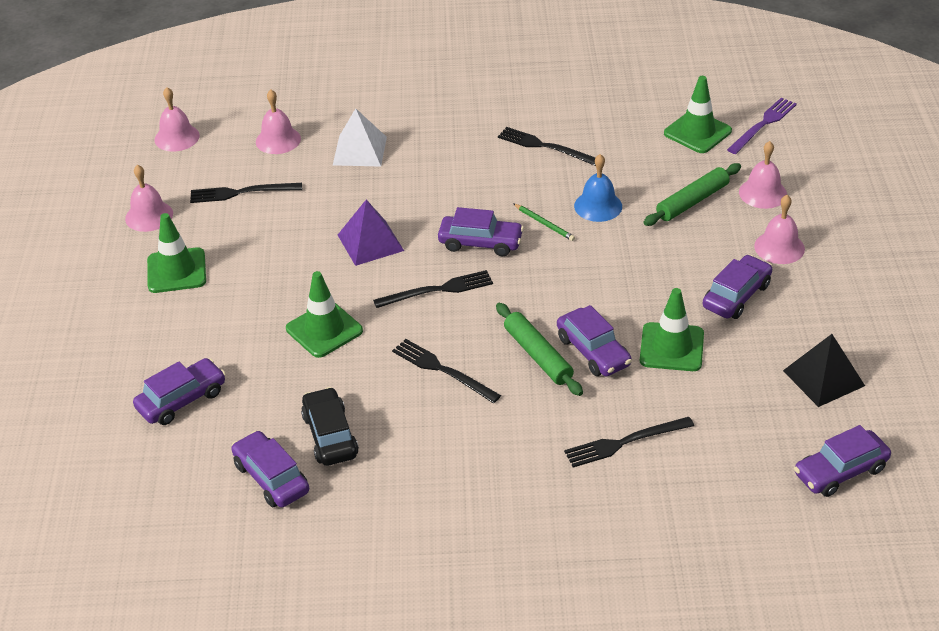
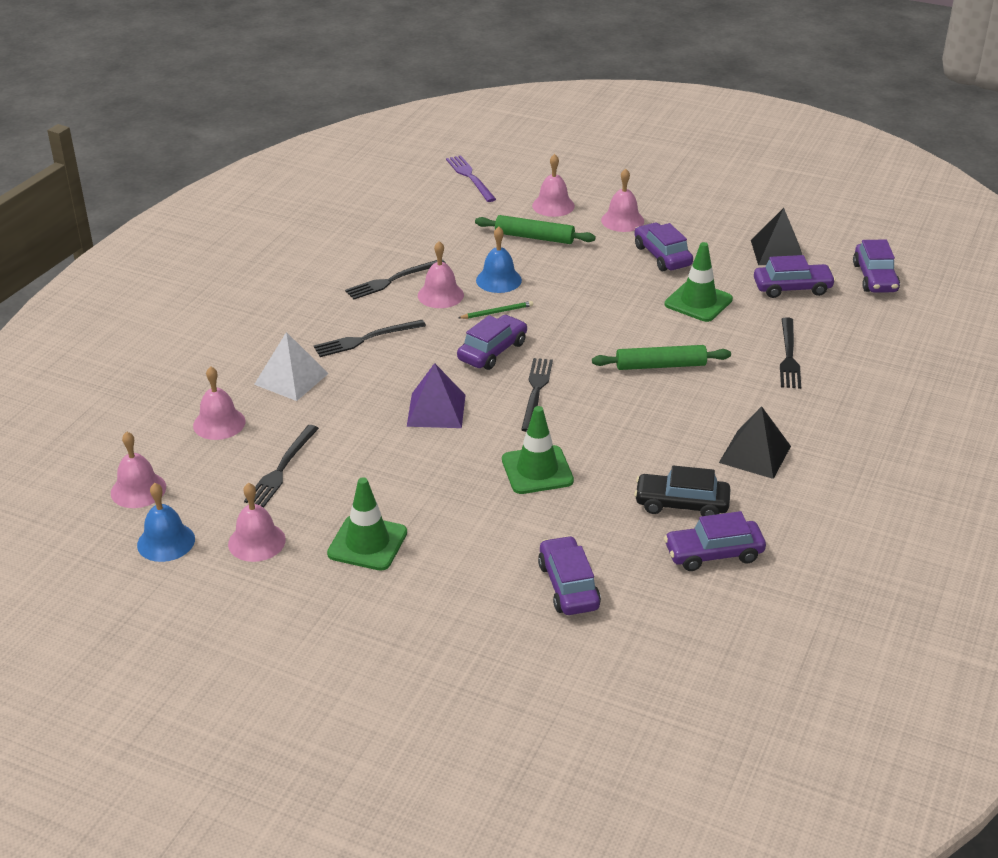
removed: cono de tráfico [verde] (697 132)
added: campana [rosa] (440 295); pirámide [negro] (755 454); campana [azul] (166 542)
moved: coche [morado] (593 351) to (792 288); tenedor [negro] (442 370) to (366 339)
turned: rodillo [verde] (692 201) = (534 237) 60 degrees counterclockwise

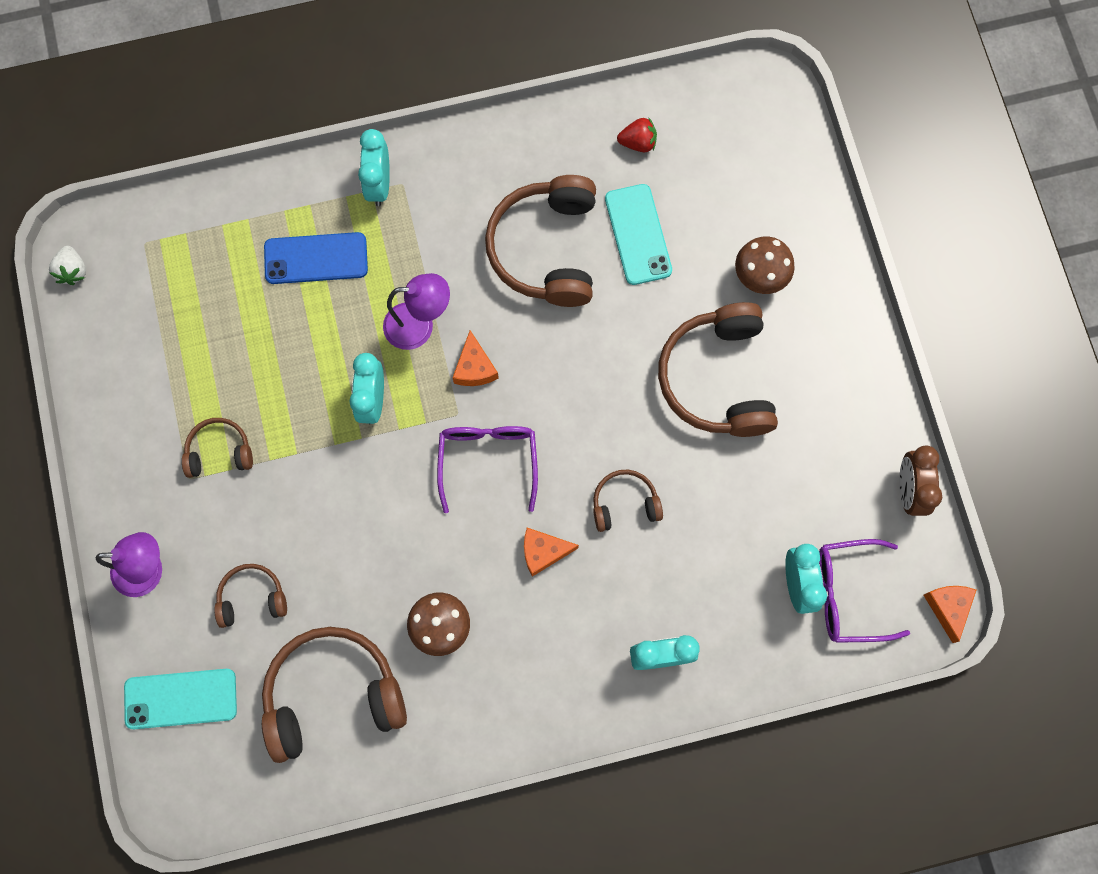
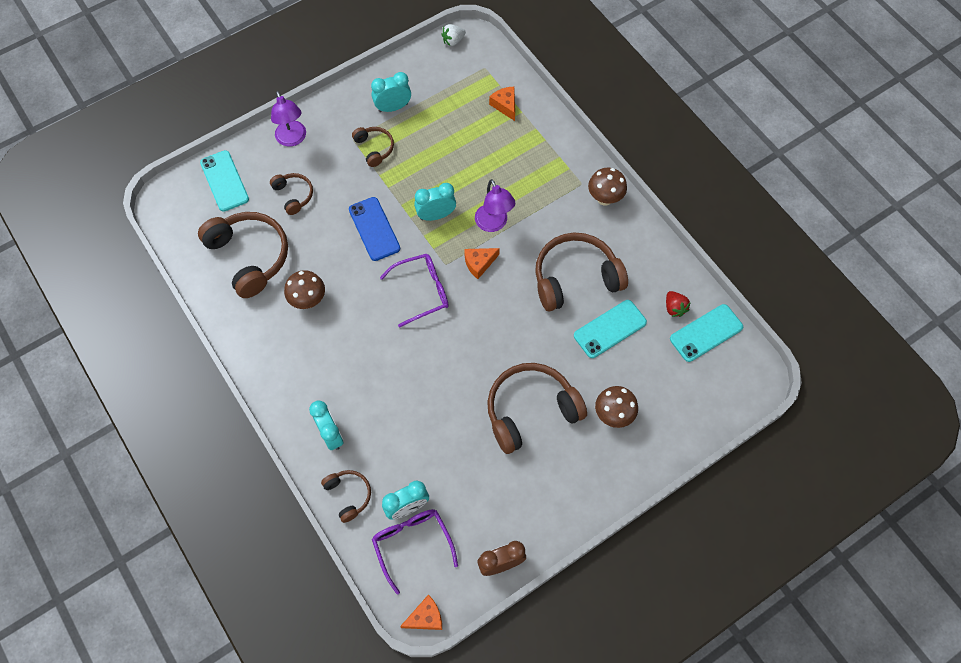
added: seta [marrón] (604 198); móvil [turquesa] (706 333)
moved: despertador [turquesa] (379 184) to (393 107); móvil [azul] (316 258) to (374 229); auriculares [marrón] (624 503) to (348 495); queso [naranja] (543 552) to (505 105)

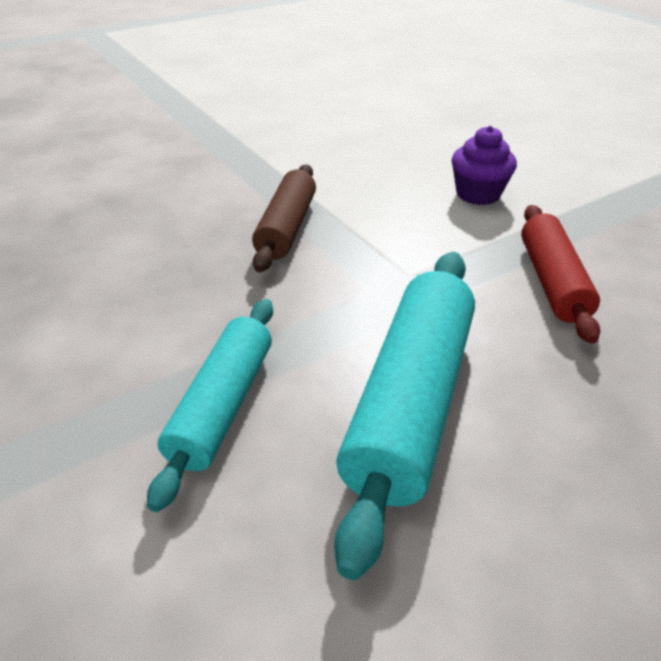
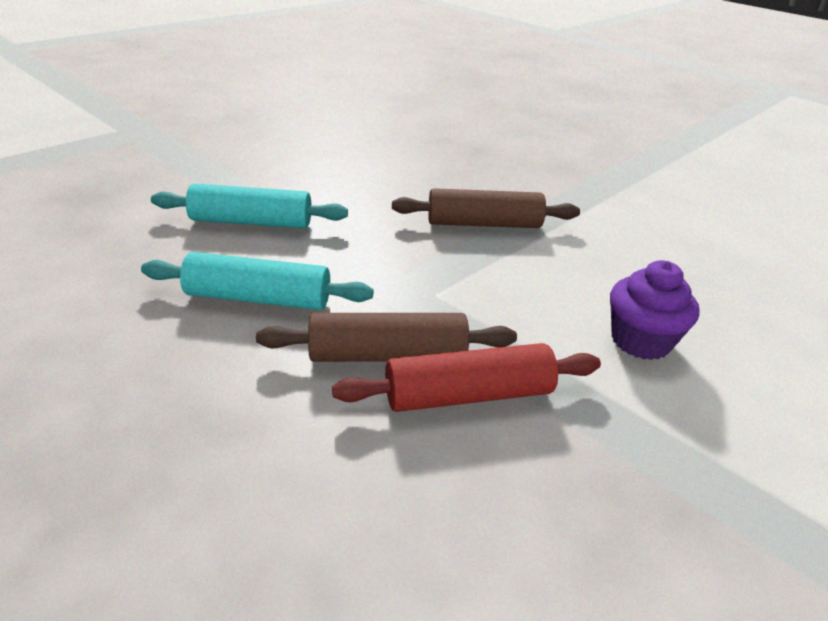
added: rodillo [marrón] (387 355)
resized: rodillo [turquesa] (411 402) = (259 298) x0.65

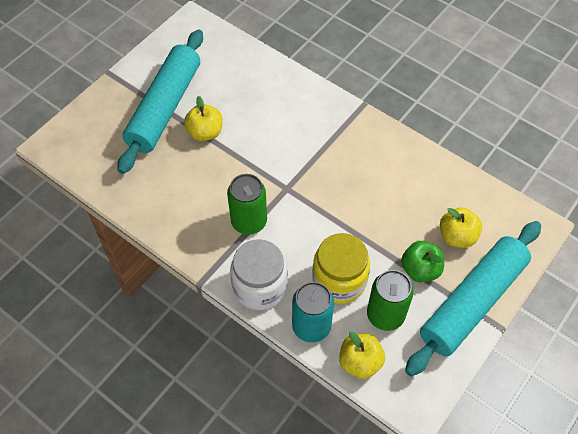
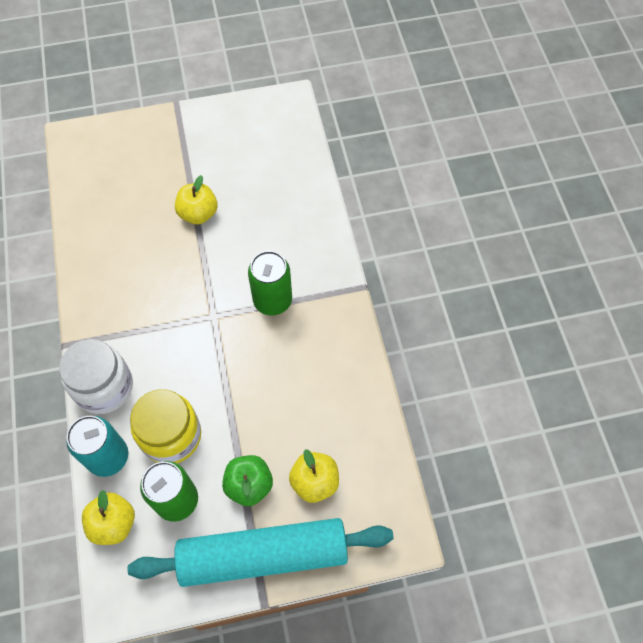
removed: rodillo [turquesa] (164 107)
moved: lata [verde] (249 222) to (272 300)

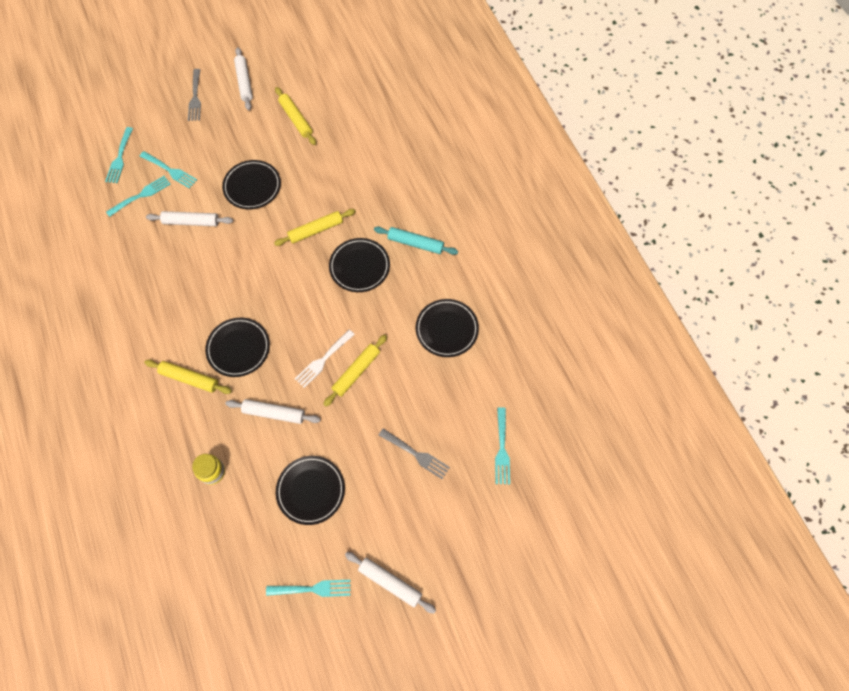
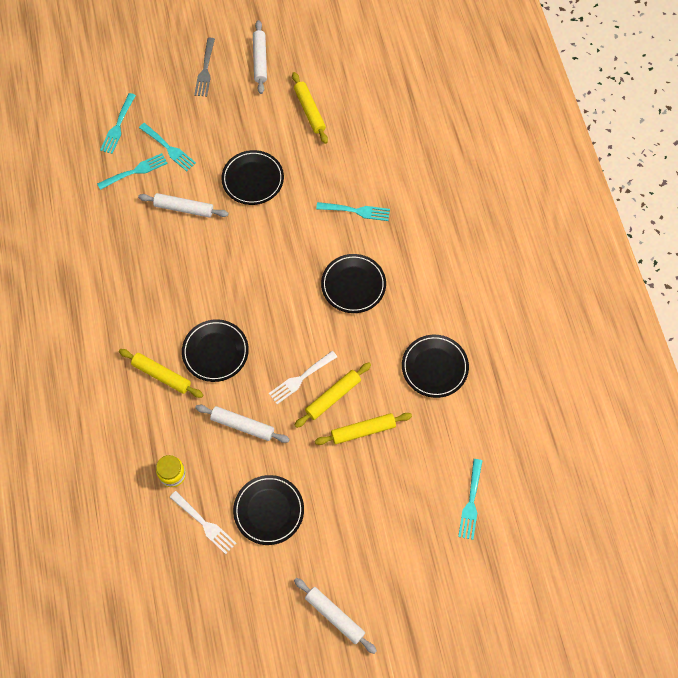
removed: rodillo [turquesa] (415 243); tenedor [gris] (416 454)
added: tenedor [blanco] (204 524)
moved: rodillo [amarillo] (315 230) to (363 431); tenedor [turquesa] (312 589) to (356 211)

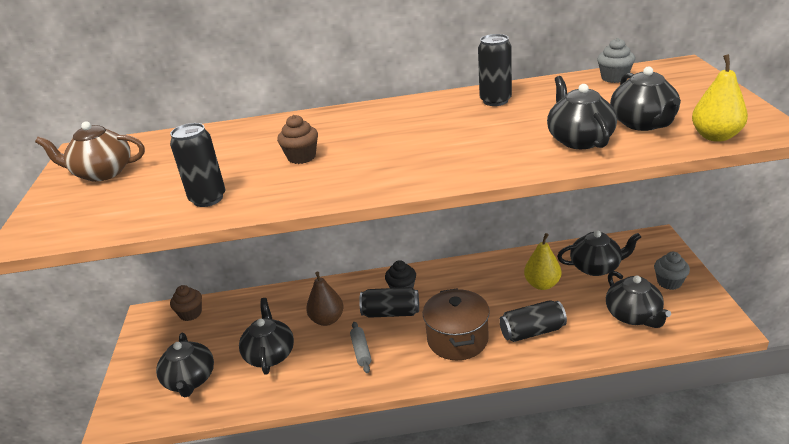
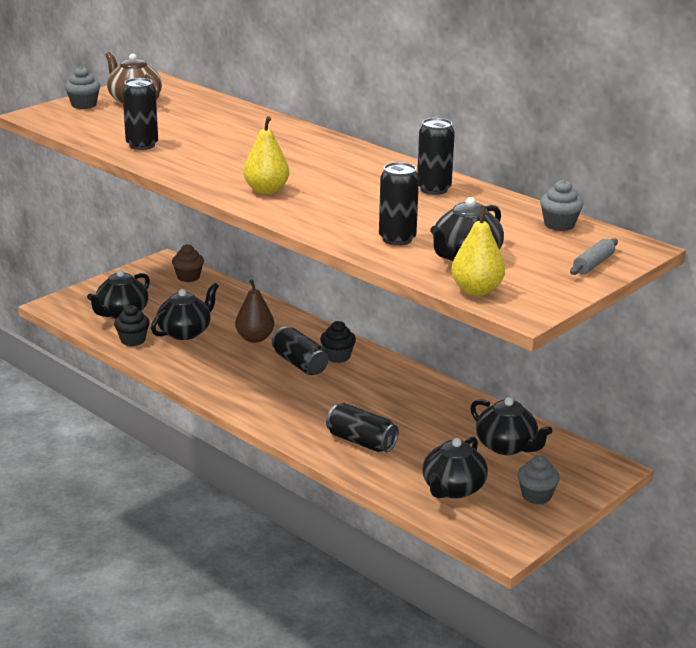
removed: magdalena [marrón] (301 157); olla [marrón] (457 339)
added: magdalena [gris] (84 105); magdalena [negro] (133 340)
moved: pera [amarillo] (542 284) to (266 190); rodillo [gris] (361 351) to (593 264)
replaced: tetera [negro] (579 140) to lata [negro] (397 239)

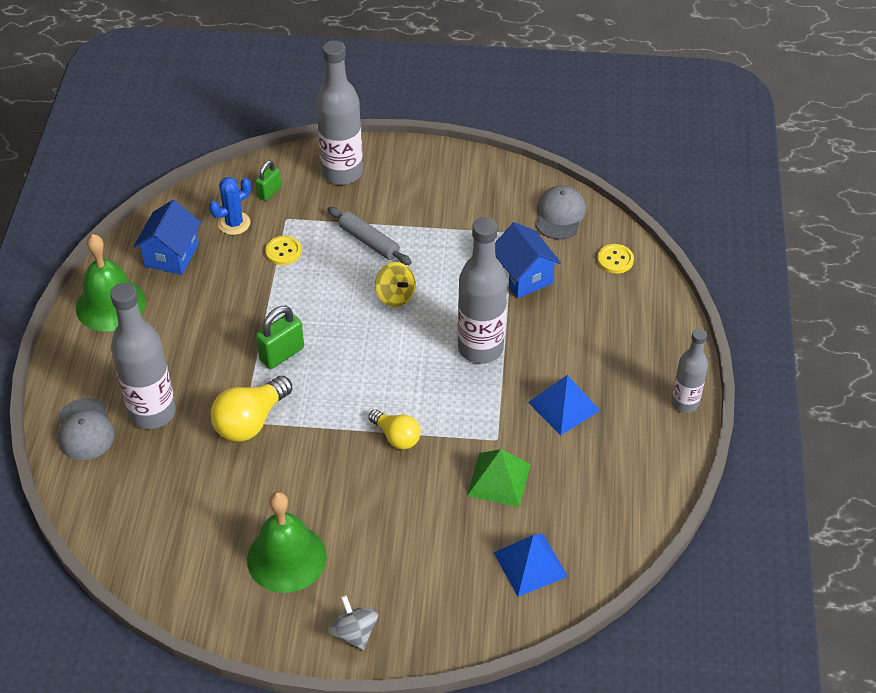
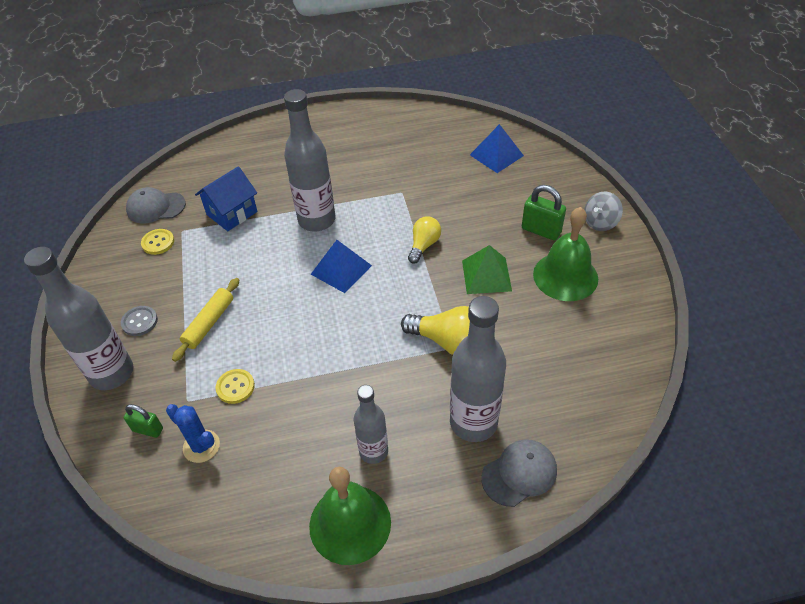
removed: casa [azul] (171 255); peonza [amarillo] (395 296)
added: botón [gris] (139 322)
moved: botón [amarillo] (615 260) to (158 242); candado [verde] (282 354) to (541 230); botella [gris] (685 403) to (373 451); pirámide [azul] (563 406) to (341 270); pirámide [verde] (499 479) to (486 275)
recoloured: rodillo [gris] (369 241) to rodillo [amarillo] (209 323)

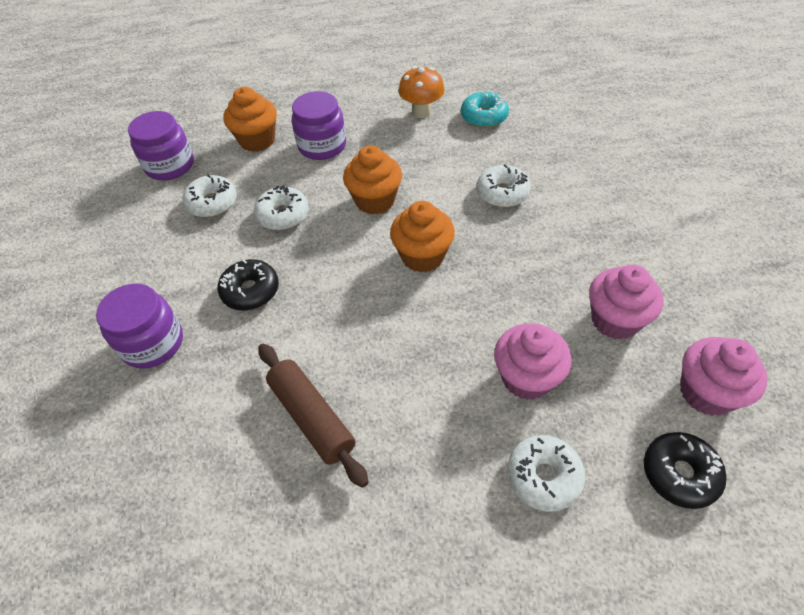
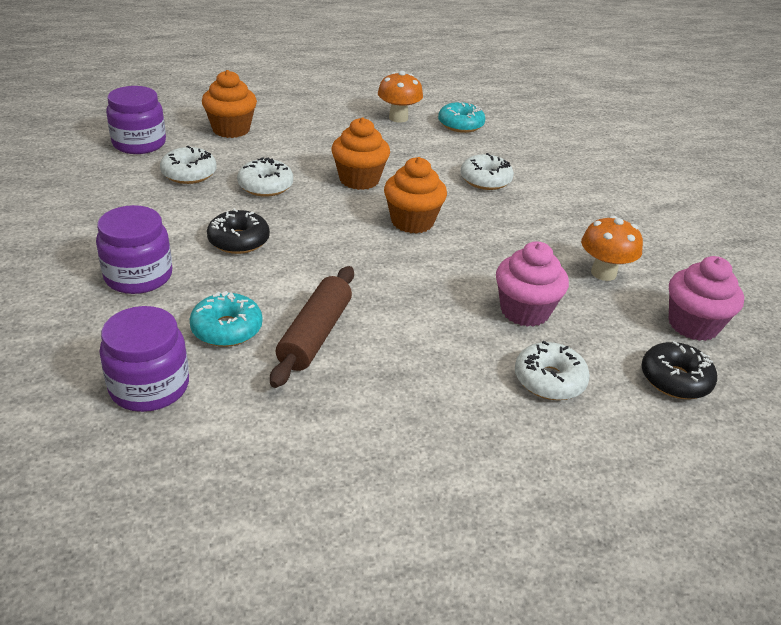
added: rosquilla [turquesa] (227 329)
moved: tarro [morado] (322 146) to (149 386)
replaced: magdalena [rosa] (615 320) to seta [naranja] (603 273)
turned: rodillo [marrón] (312 417) = (315 335) 60 degrees clockwise

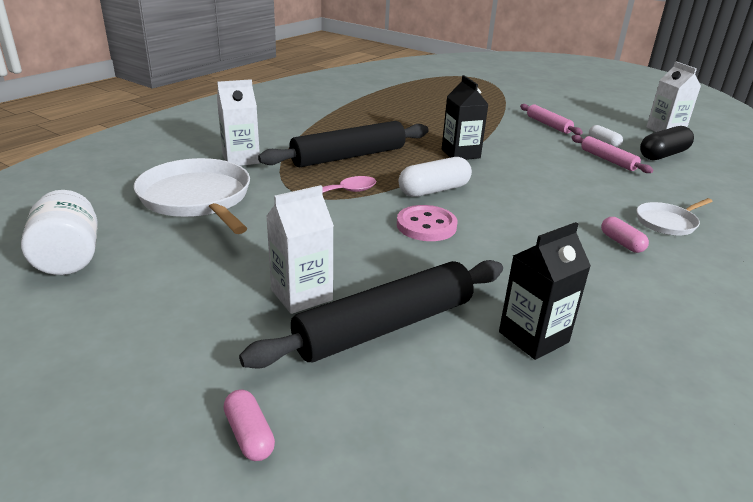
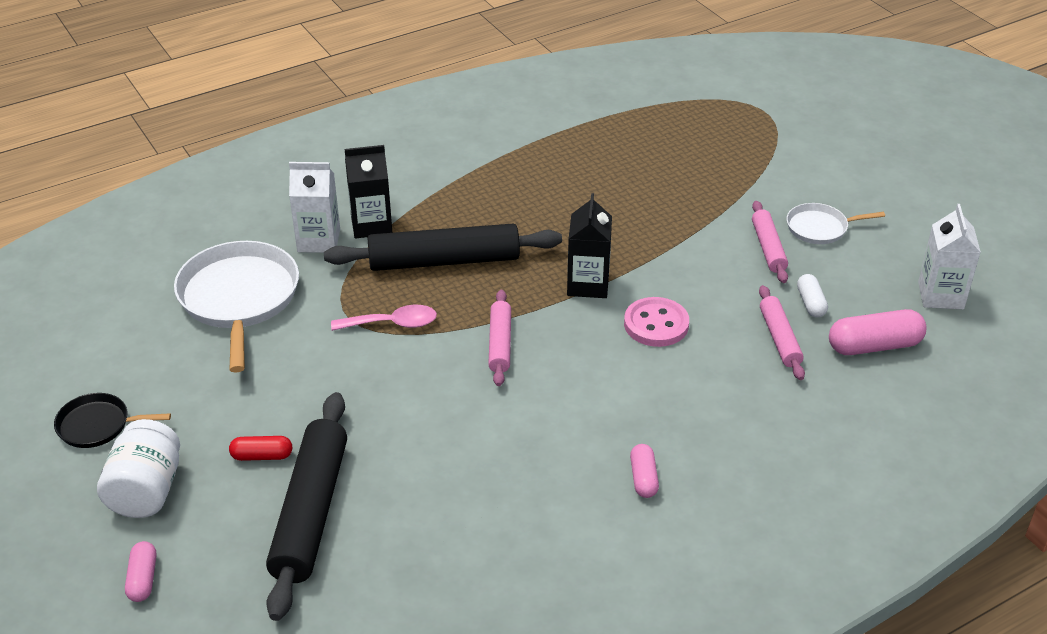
added: sartén [negro] (98 425)
moved: tarro [blanco] (69 257) to (146 490); sartén [blanco] (667 222) to (820 228); botón [rosa] (426 226) to (656 324); cartón de leche [negro] (533 337) to (371 225)
replaced: cápsula [blanco] (434 190) to rodillo [rosa] (500 344); cartón de leche [blanco] (301 295) to cápsula [rojo] (262 456)
recoloured: cápsula [negro] (663 155) to cápsula [rosa] (874 346)
turned: rodillo [negro] (385 326) = (310 512) 75 degrees counterclockwise

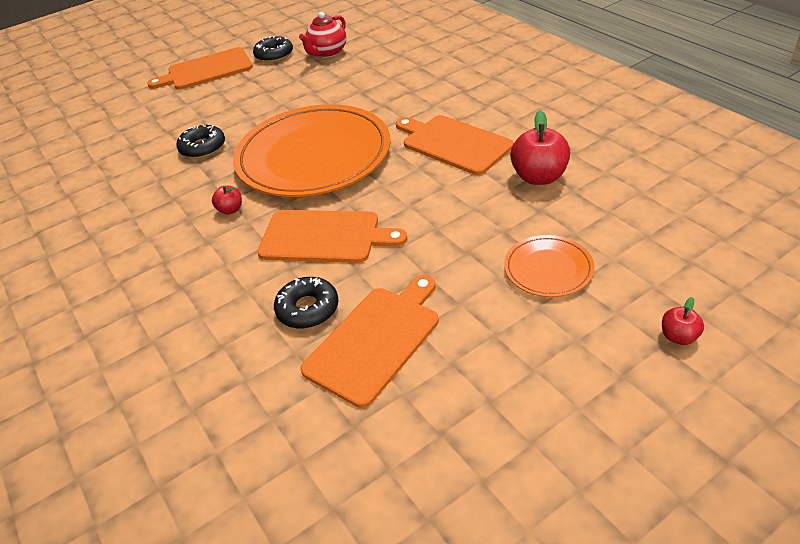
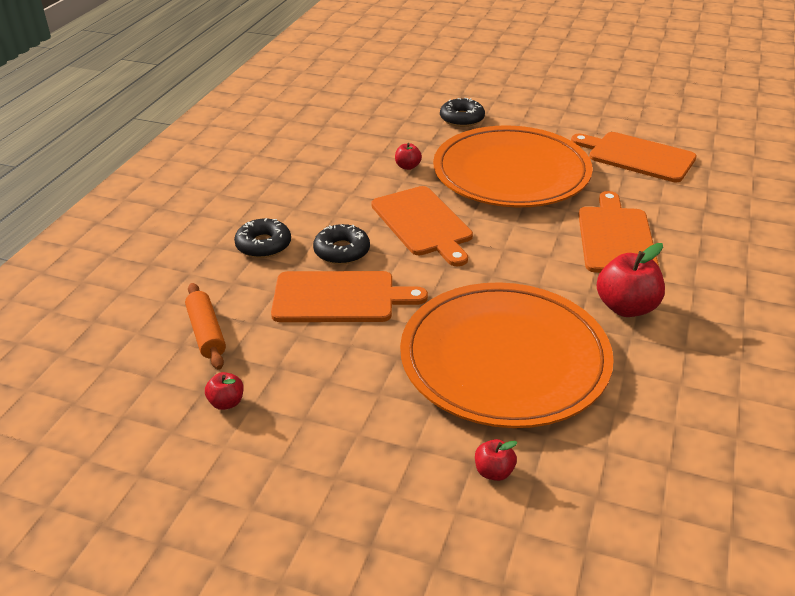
removed: tetera [rojo] (327 53)
added: rodillo [naranja] (206 333); manzana [rojo] (226 402)
moved: rosquilla [negro] (274 55) to (263 245); tabla de cortar [naranja] (206 70) to (637 156)
resized: plato [naranja] (548 269) = (504 359) x2.28

